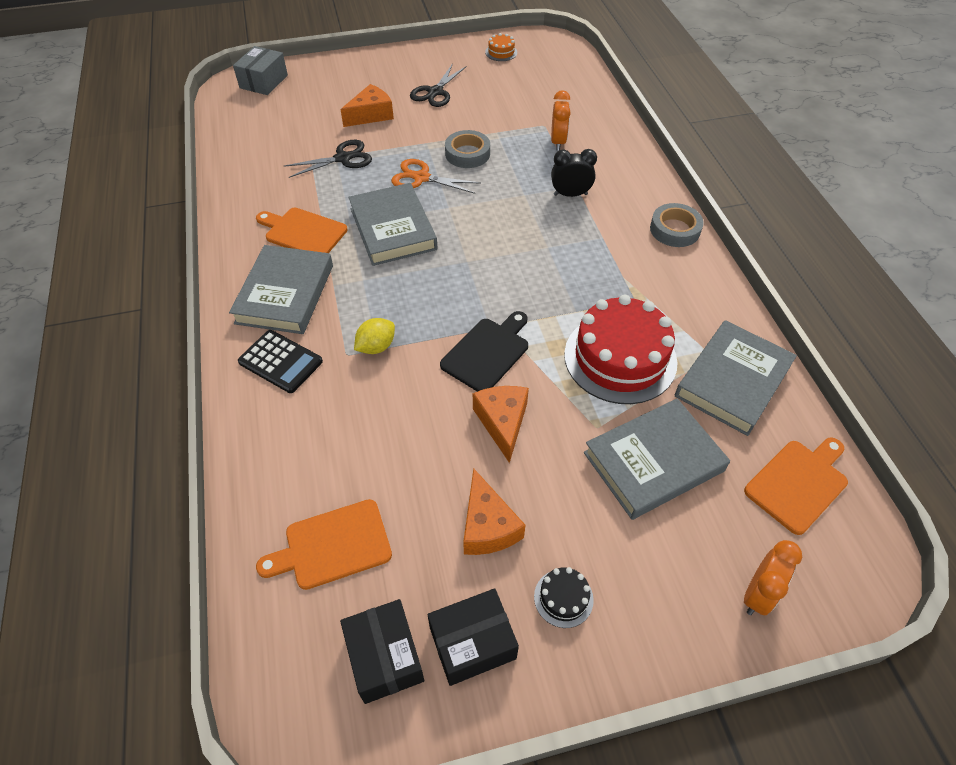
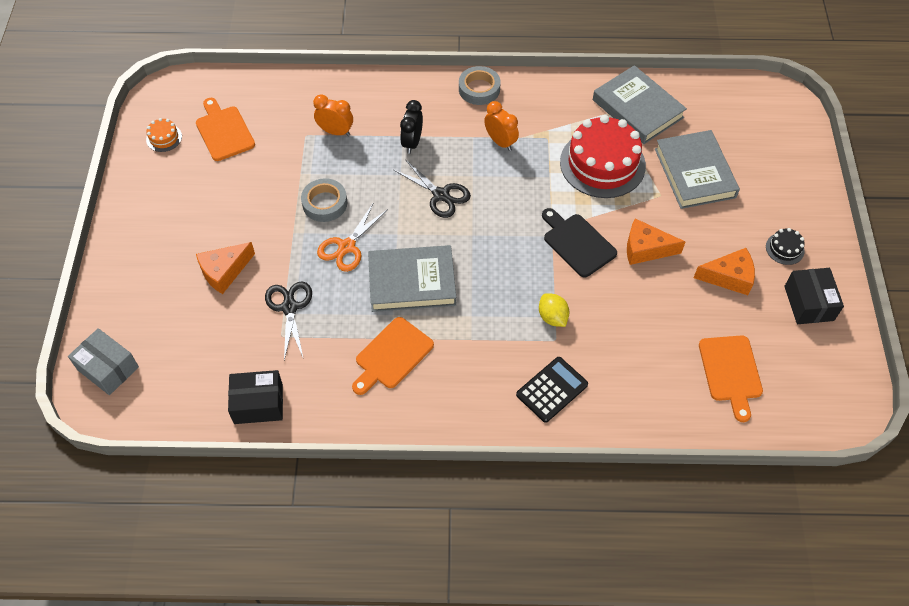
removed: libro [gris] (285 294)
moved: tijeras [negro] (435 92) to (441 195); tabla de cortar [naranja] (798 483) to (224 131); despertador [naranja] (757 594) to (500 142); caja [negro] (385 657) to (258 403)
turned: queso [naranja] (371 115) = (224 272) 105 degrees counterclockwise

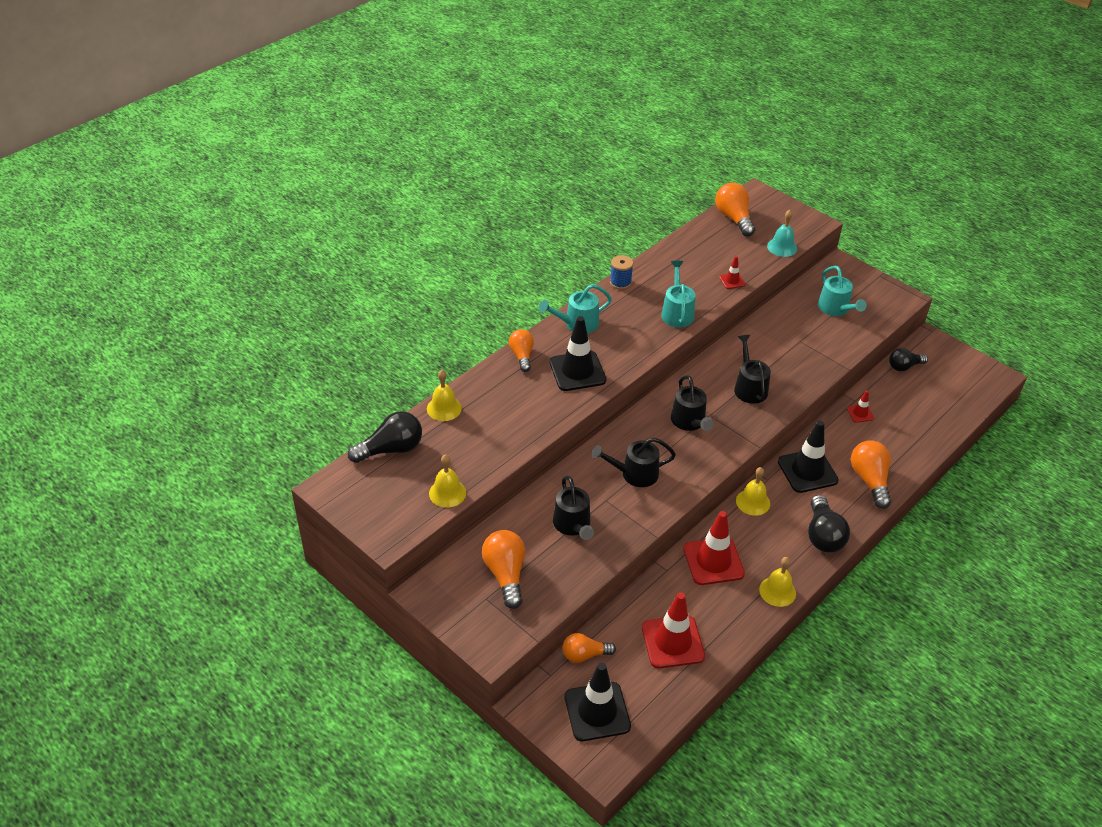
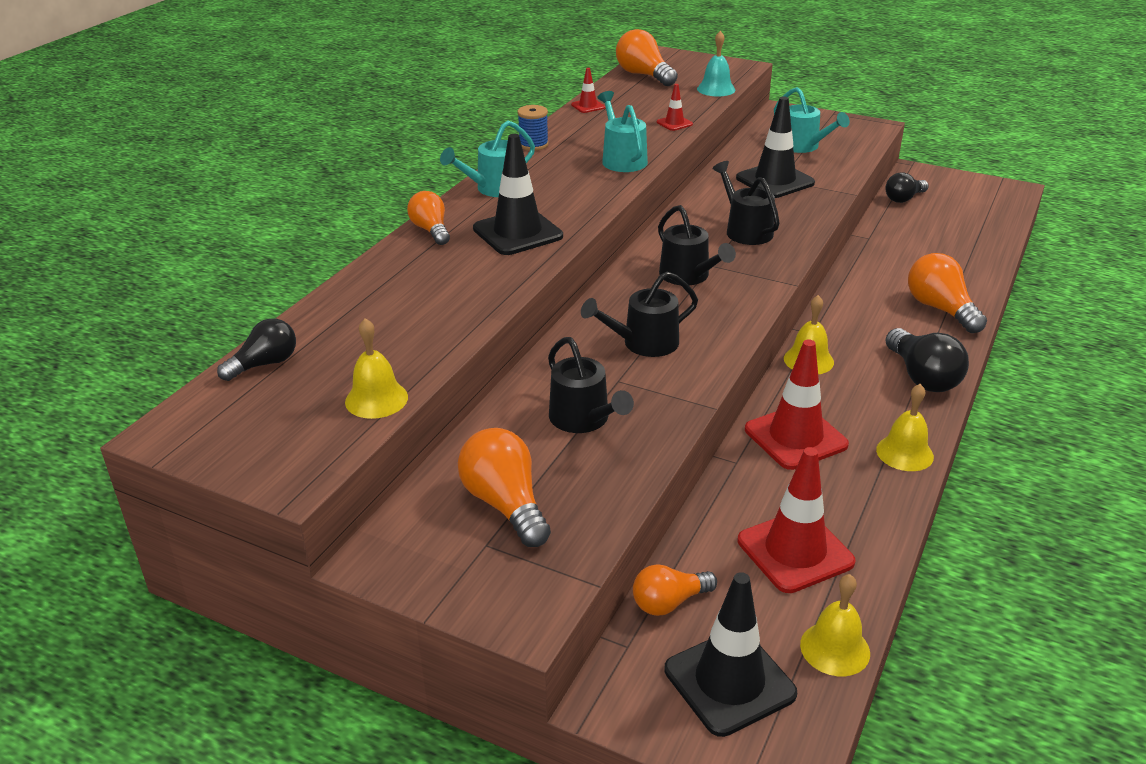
moved: campana [amarillo] (444 408) to (835 648); cono de tráfico [rojo] (860 413) to (588 106); cono de tráfico [negro] (807 471) to (775 181)
resized: bombilla [negro] (391 449) = (265 364) x0.66

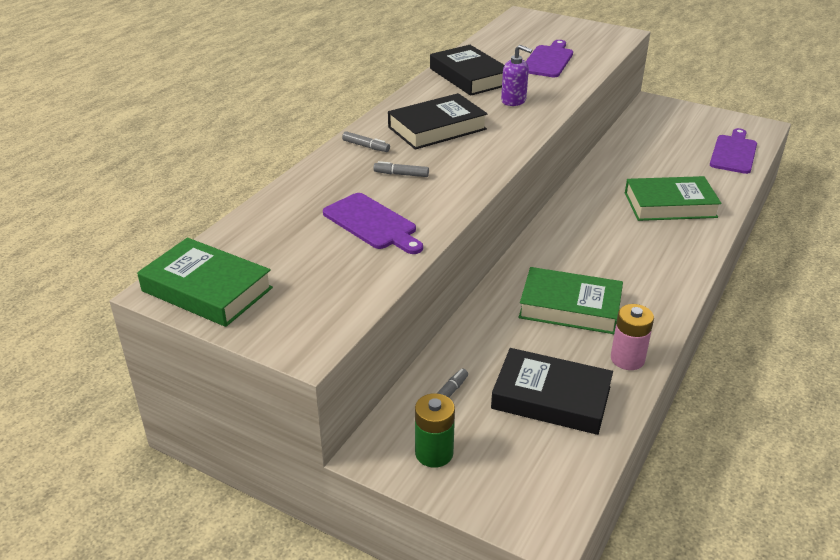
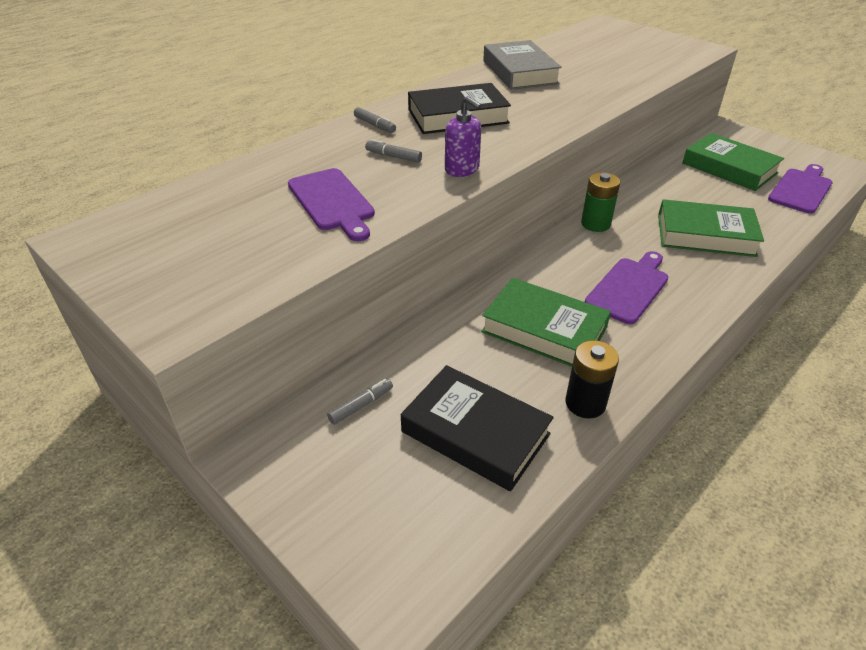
moved: tabla de cortar [morado] (548 60) to (629 288); dispensador de jabón [morado] (513 101) to (462 169); libro [verde] (207 289) to (729 168); pila [verde] (434 453) to (595 224)
recoloured: libro [negro] (469 76) to libro [gris] (519 72); pila [rosa] (627 359) to pila [negro] (585 403)

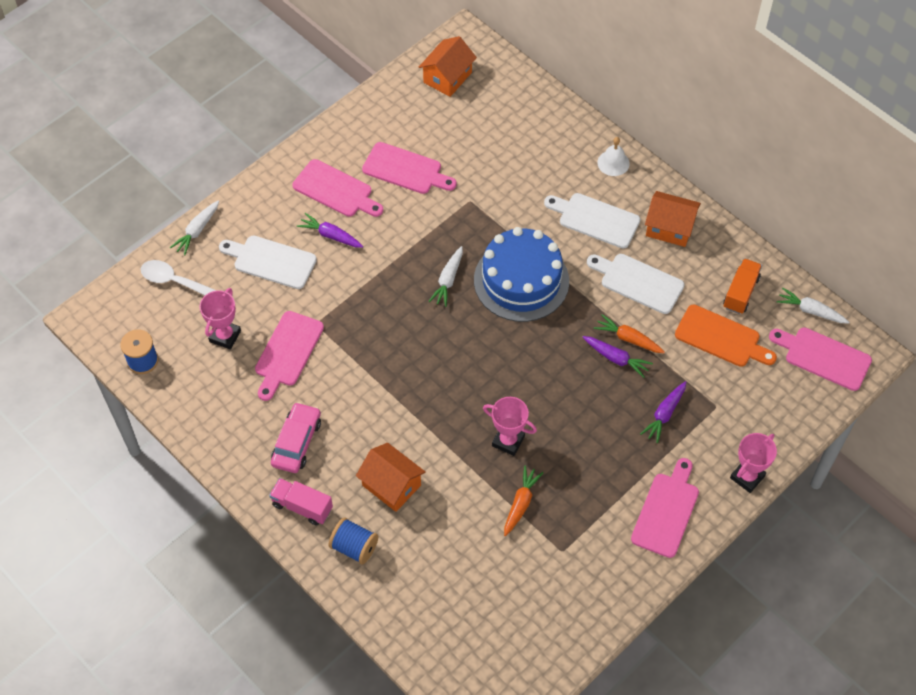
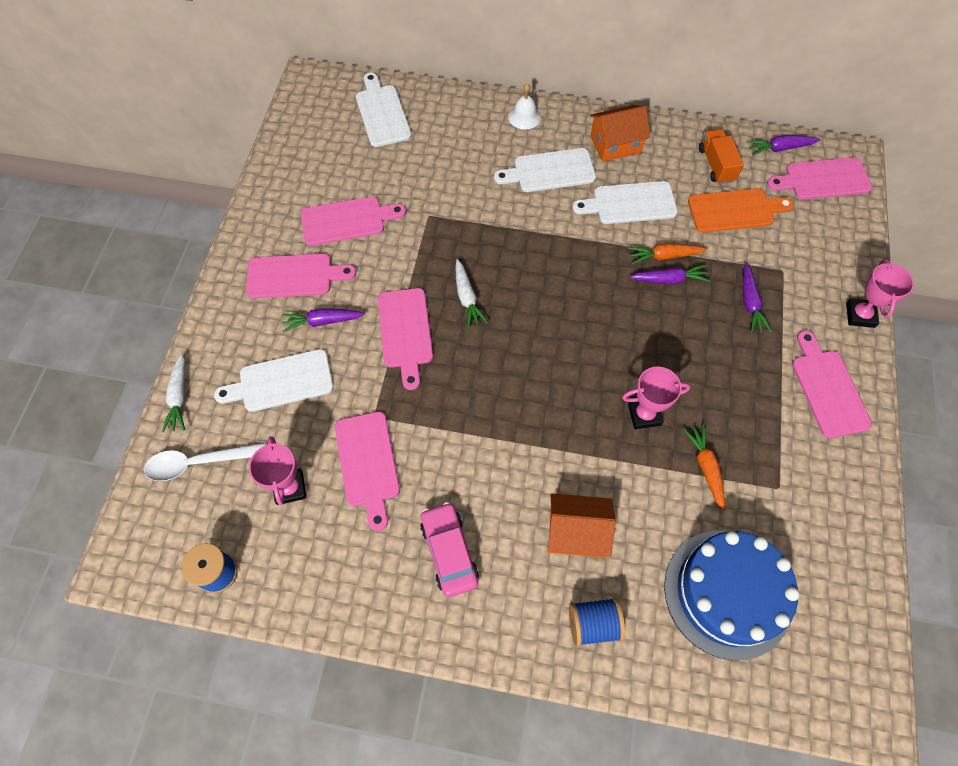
removed: casa [naranja] (447 77); camión [rosa] (302 506)
added: tabla de cortar [blanco] (382 113); tabla de cortar [rosa] (405 332)
moved: tarta [azul] (521 280) to (727 593)
recoloured: zanahoria [blanco] (810 311) to zanahoria [morado] (780 148)

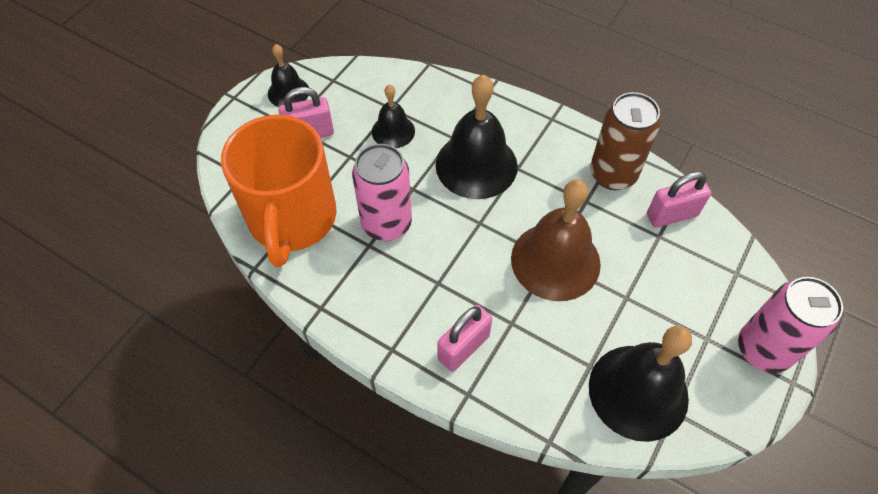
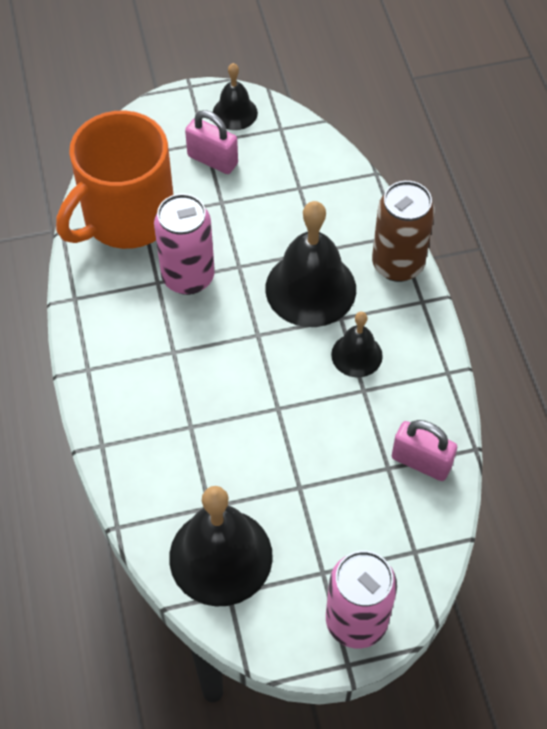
removed: campana [marrón] (555 261); candado [rosa] (463 347)
moved: campana [negro] (393 131) to (356 355); lata [marrón] (612 174) to (397 264)

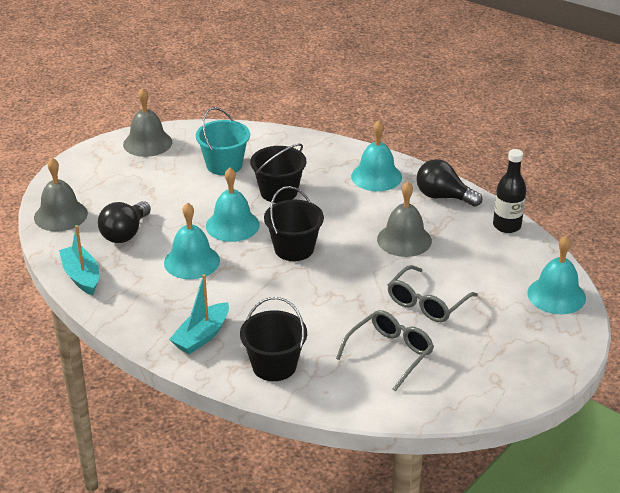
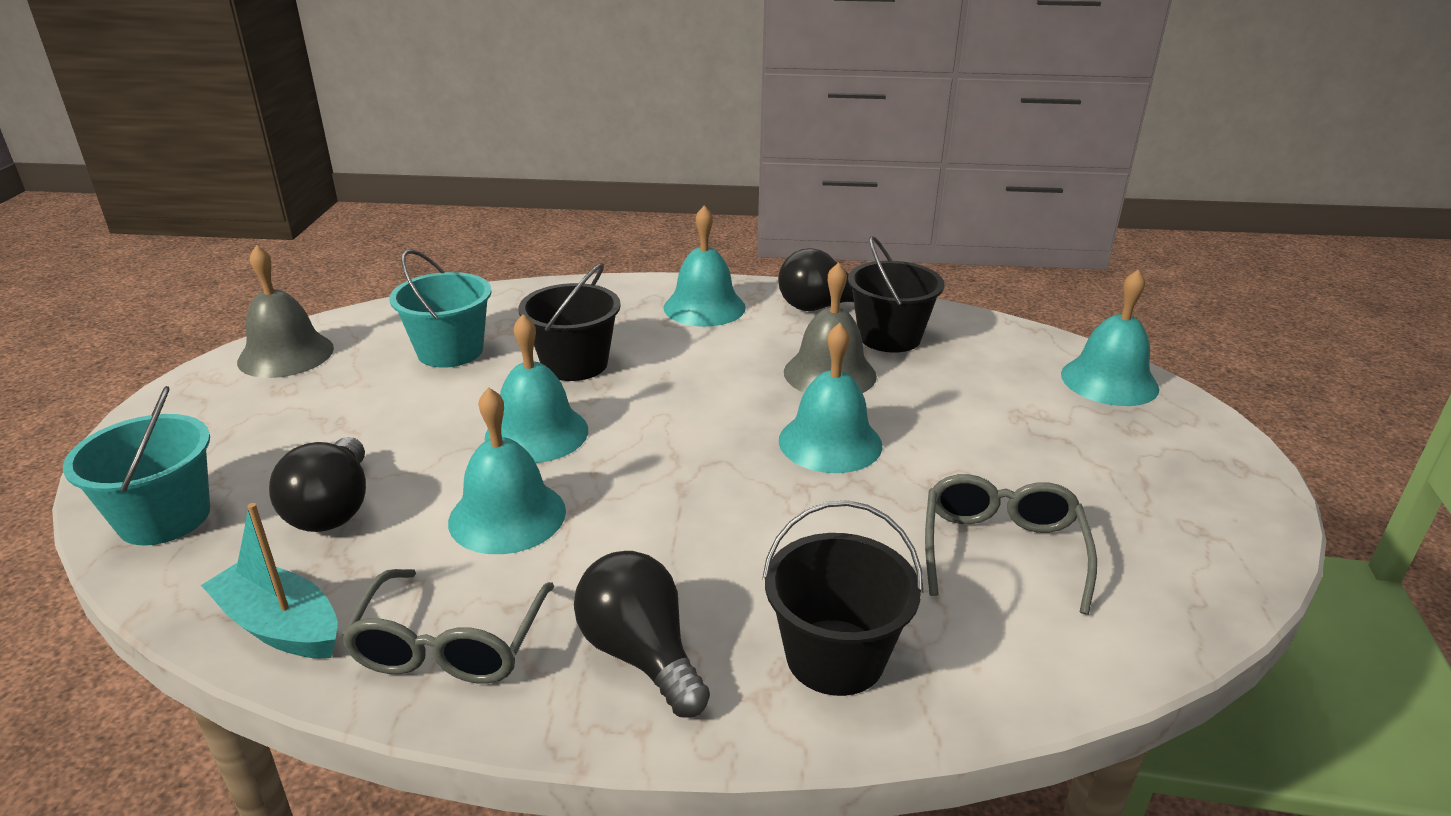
removed: botella [negro] (507 226)
added: campana [turquesa] (830 442)
moved: balde [negro] (294 249) to (889 337); gafas [gris] (426 303) to (449 645)
replaced: campana [gris] (60 215) to balde [turquesa] (164 518); barco [turquesa] (202 336) to bombilla [negro] (641 654)

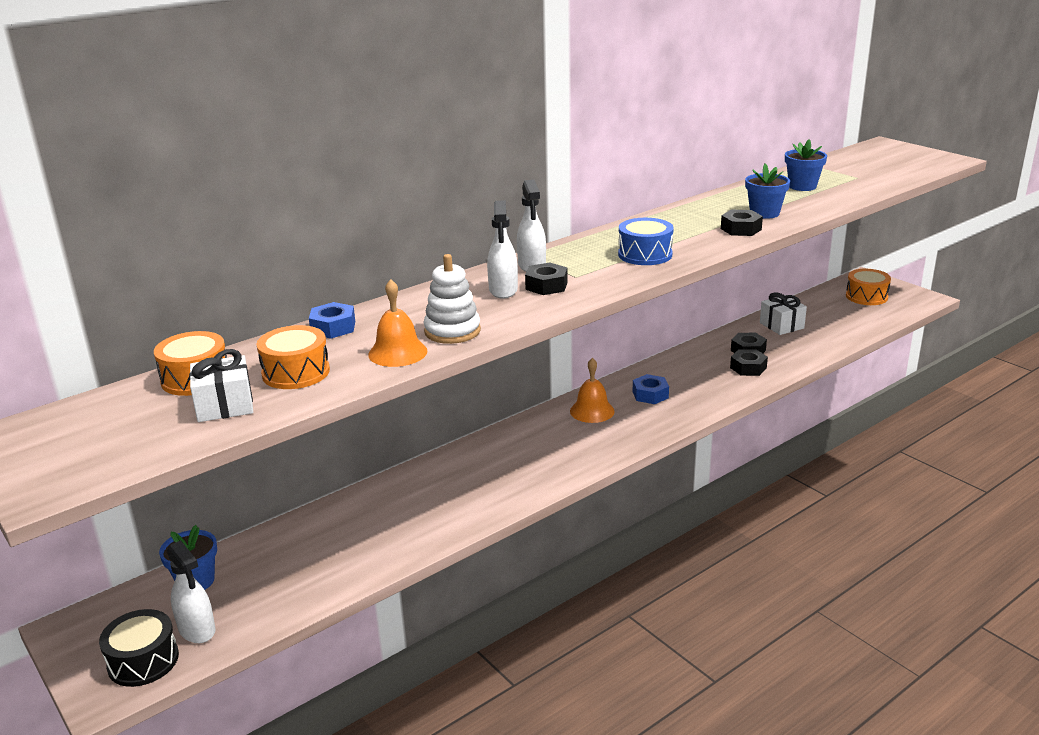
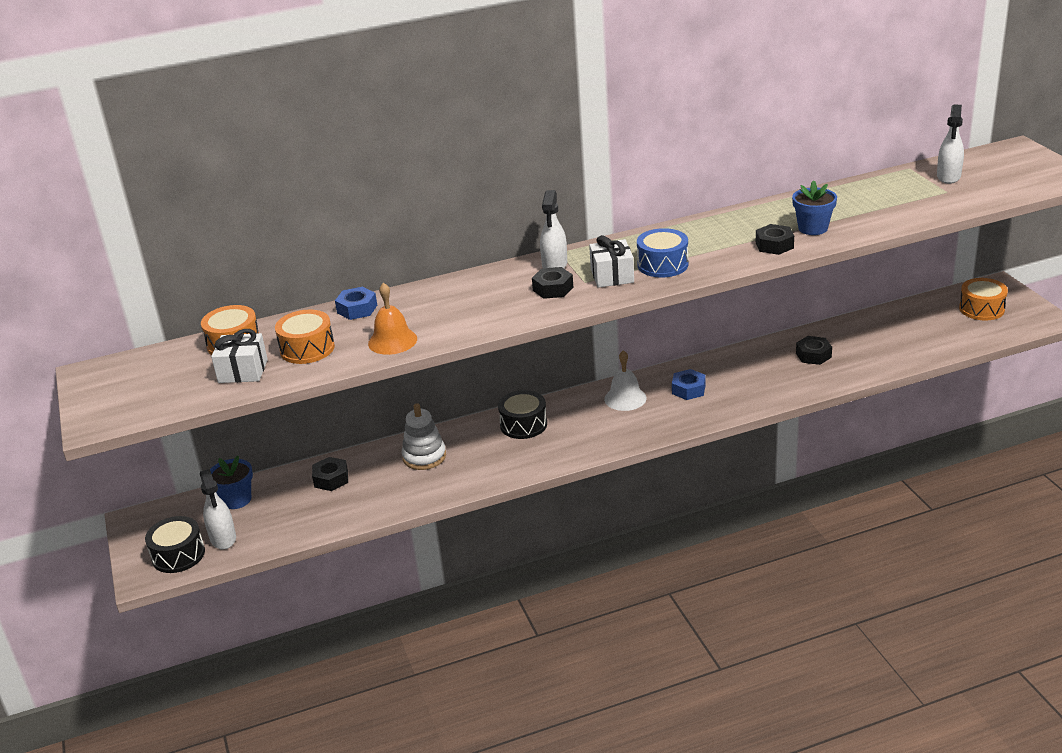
removed: maceta [azul] (802 186)
added: tambor [negro] (523 424)
moved: pulverizador [blanco] (503 290) to (948 177); juguete apilable [blanco] (452 331) to (424 457); regalo [blanco] (781 325) to (612 276); tuerca [negro] (748 368) to (331 479)
recoloured: campana [naranja] (592 411) to campana [blanco] (625 398)

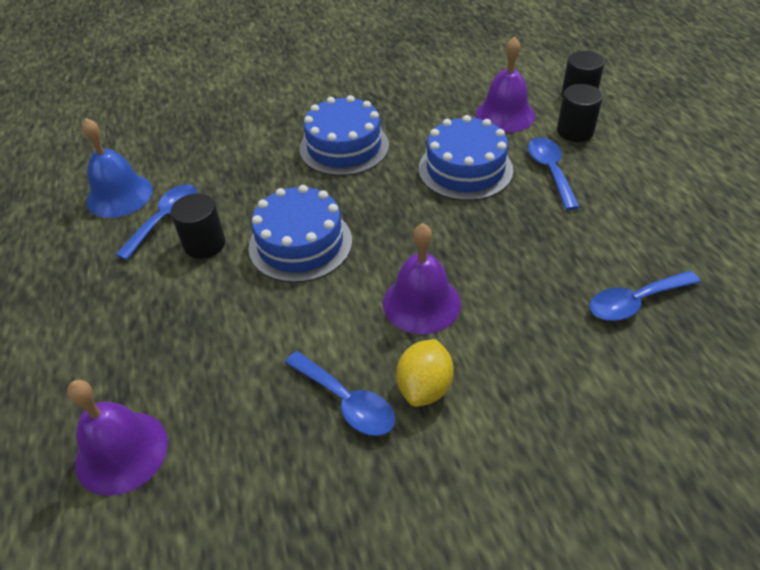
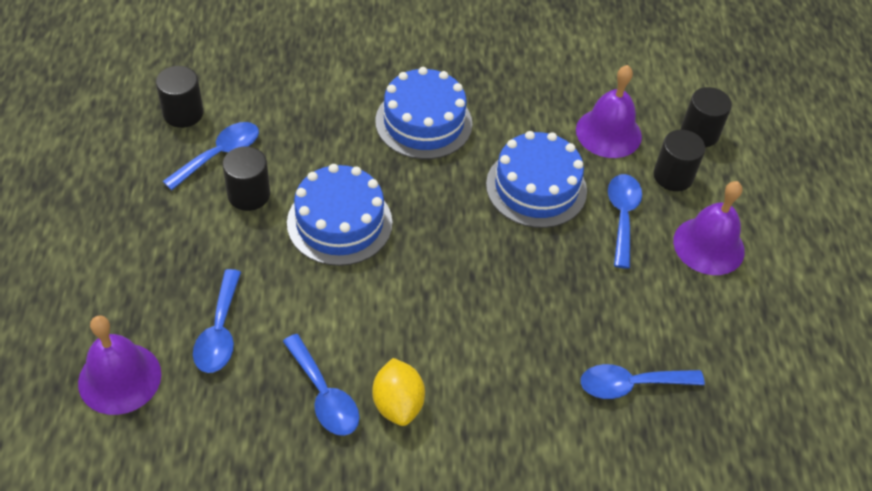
added: cuchara [azul] (219 332)
moved: campana [morado] (421 303) to (708 245)
replaced: campana [azul] (119 195) to cilindro [negro] (183 113)
turned: limón [amarillo] (424 387) = (398 404) 45 degrees counterclockwise

